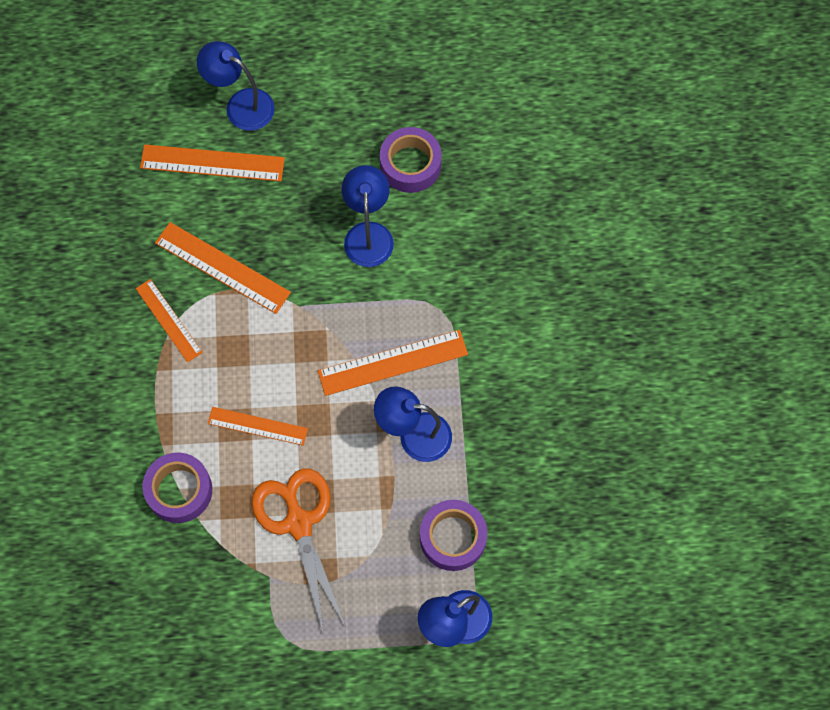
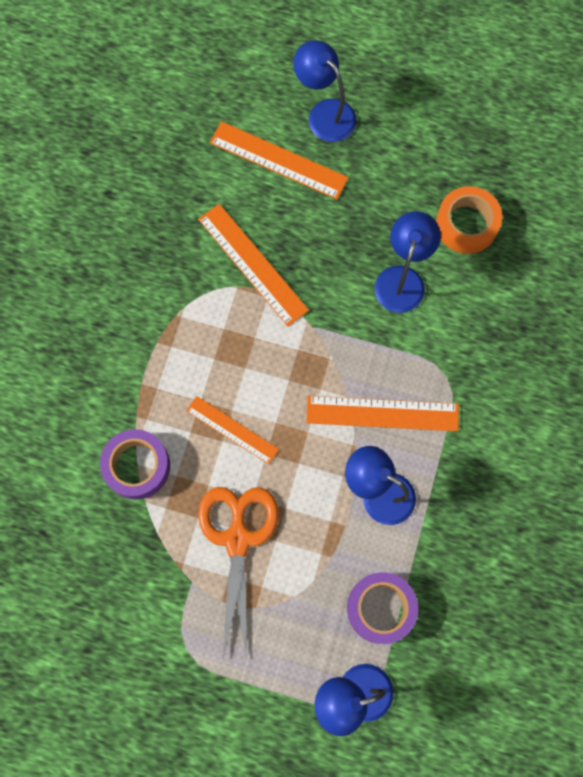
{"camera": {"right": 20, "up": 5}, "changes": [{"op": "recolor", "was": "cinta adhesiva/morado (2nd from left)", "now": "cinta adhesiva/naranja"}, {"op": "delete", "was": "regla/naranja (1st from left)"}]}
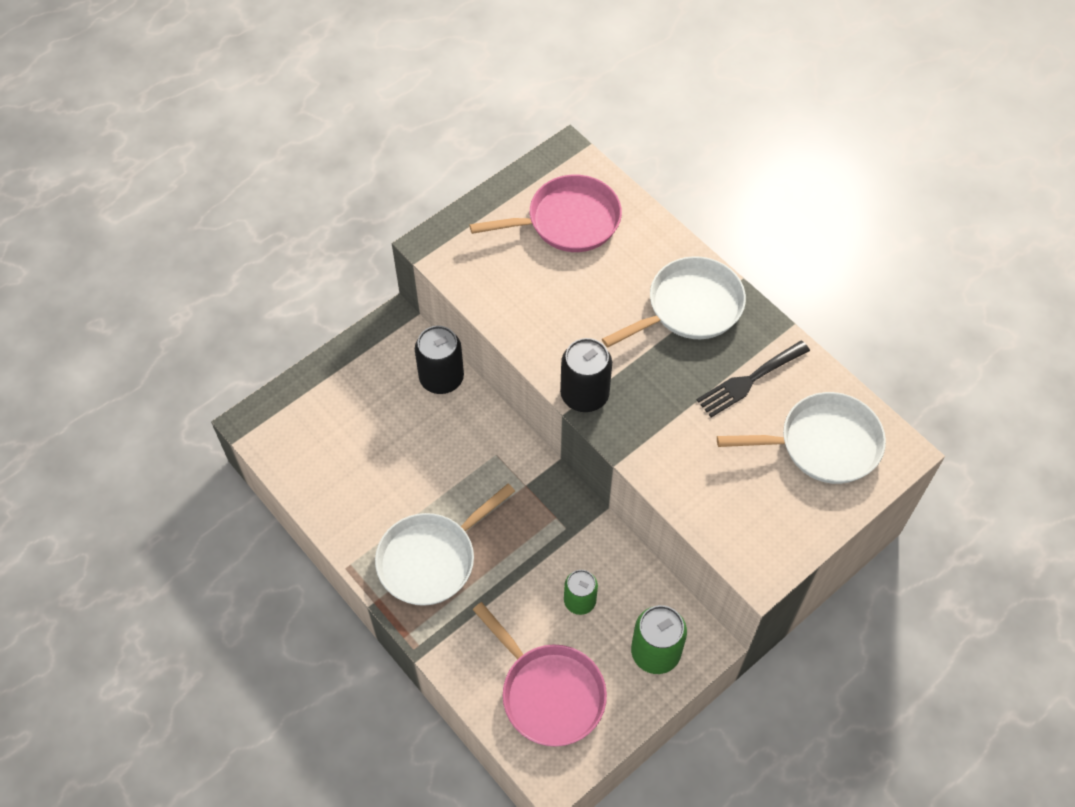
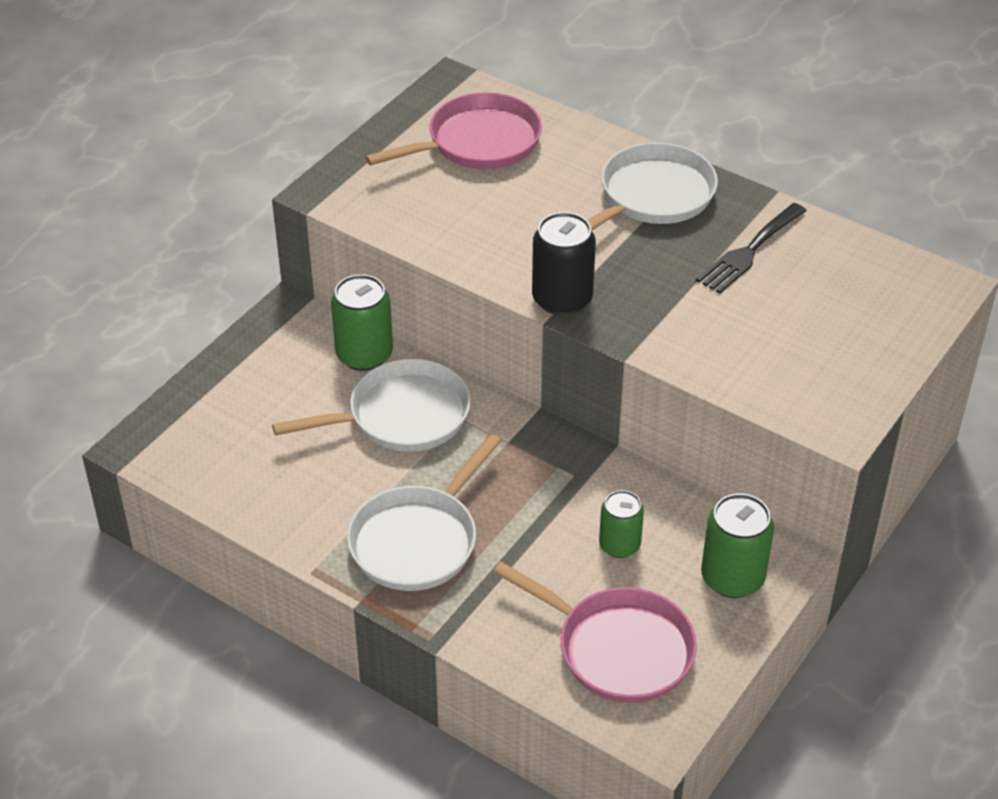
{"camera": {"right": -15, "up": -15}, "changes": [{"op": "move", "was": "sartén/blanco (3rd from left in the first image)", "now": "sartén/blanco (1st from left)"}, {"op": "recolor", "was": "lata/negro (1st from left)", "now": "lata/verde (1st from left)"}]}
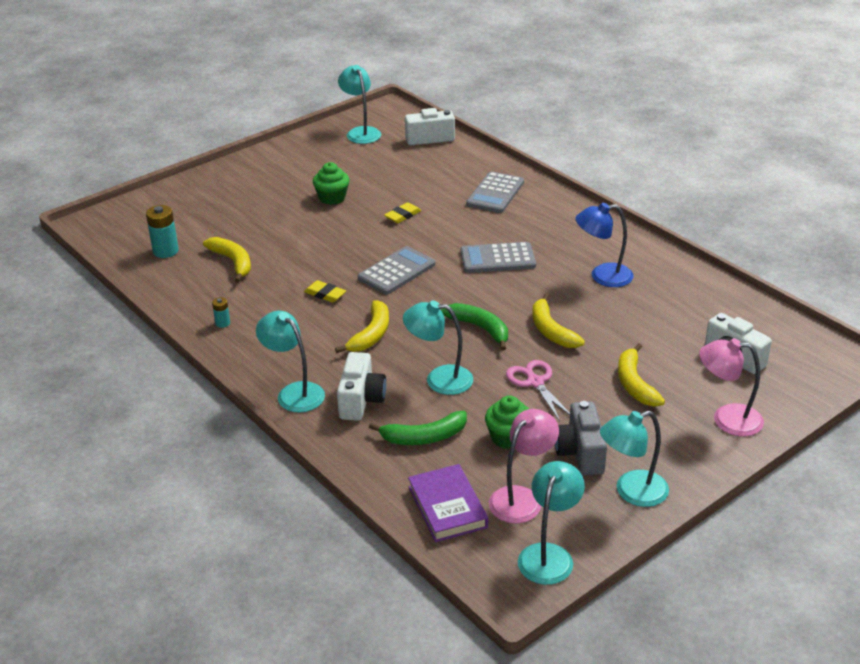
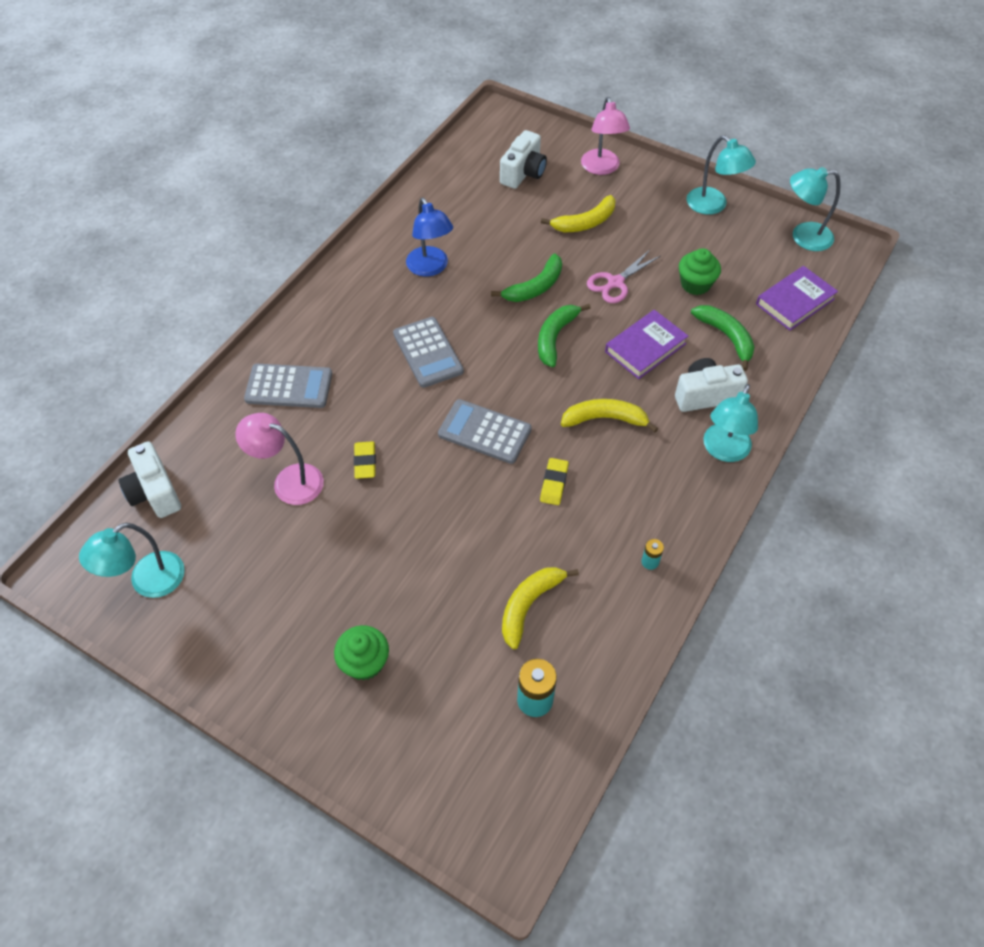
{"camera": {"right": -110, "up": 20}, "changes": [{"op": "move", "was": "lámpara/rosa (1st from left)"}, {"op": "move", "was": "magdalena/verde (1st from left)"}, {"op": "rotate", "was": "goma de borrar/amarillo (2nd from left in the first image)", "clockwise": 60}, {"op": "recolor", "was": "plátano/amarillo (3rd from left)", "now": "plátano/verde (1st from left)"}, {"op": "replace", "was": "lámpara/turquesa (3rd from left)", "now": "libro/morado (1st from left)"}, {"op": "delete", "was": "cámara/gris"}]}
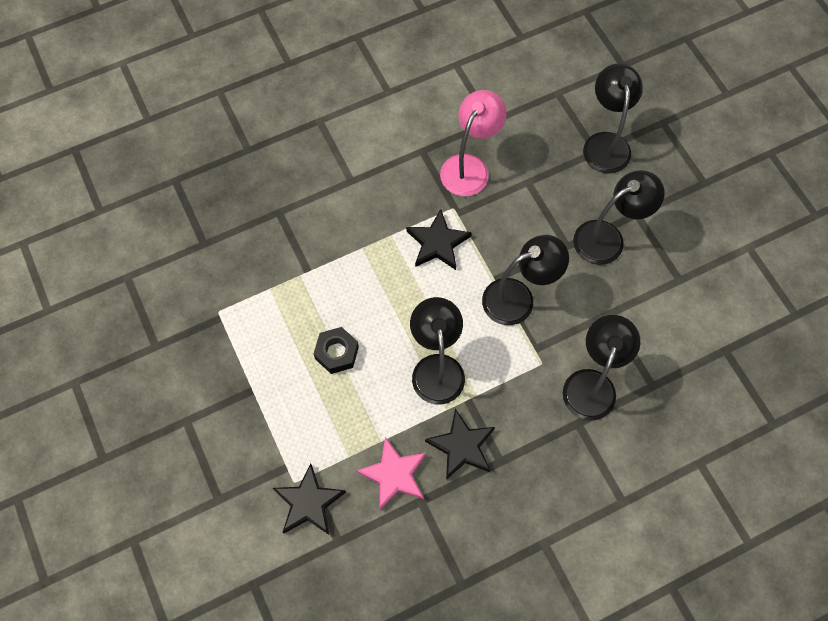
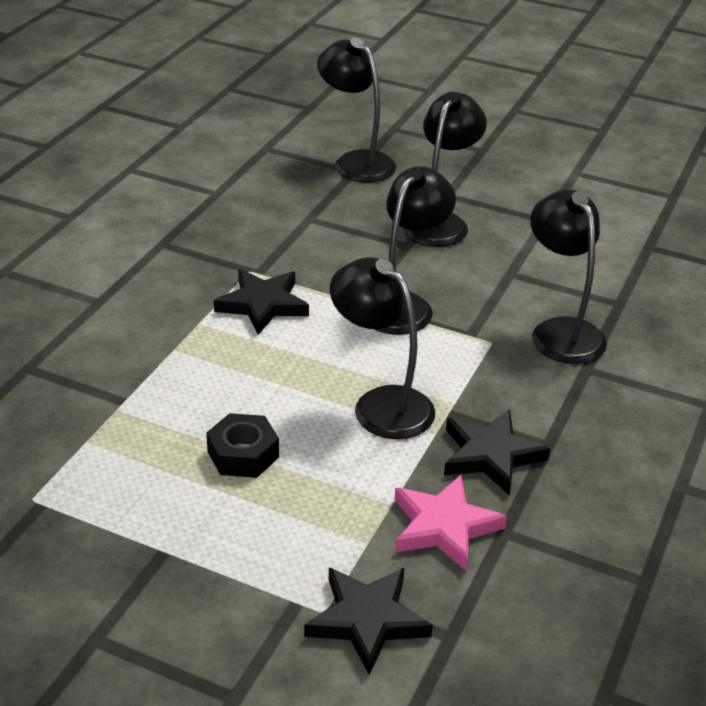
{"camera": {"right": -40, "up": -30}, "changes": [{"op": "delete", "was": "lámpara/rosa"}]}
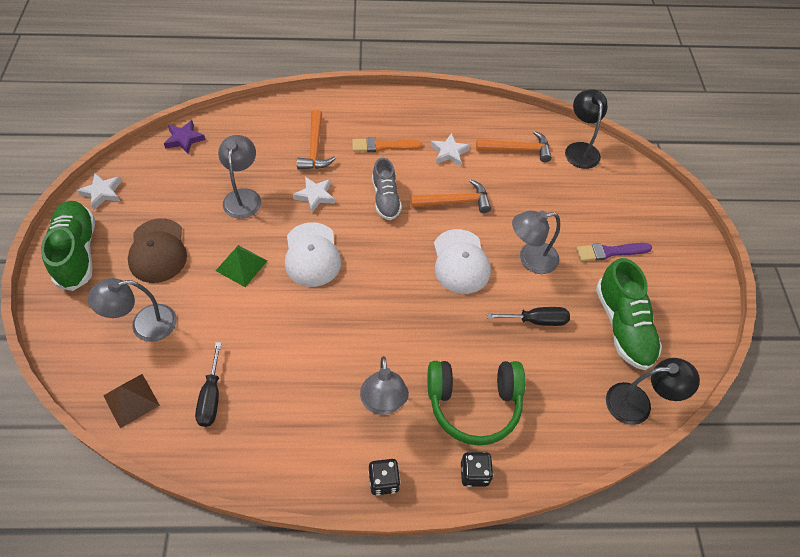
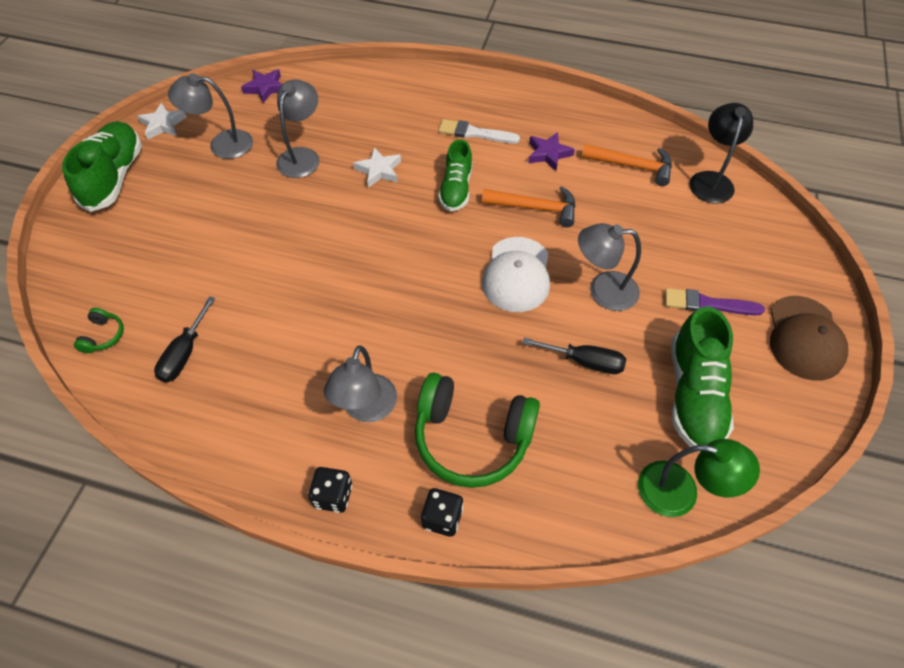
{"camera": {"right": 20, "up": 0}, "changes": [{"op": "replace", "was": "pirámide/marrón", "now": "auriculares/verde (1st from left)"}, {"op": "move", "was": "lámpara/gris (1st from left)"}, {"op": "recolor", "was": "zapato/gris", "now": "zapato/verde (2nd from left)"}, {"op": "recolor", "was": "pincel/naranja", "now": "pincel/blanco"}, {"op": "recolor", "was": "estrella/blanco (3rd from left)", "now": "estrella/morado (2nd from left)"}, {"op": "recolor", "was": "lámpara/negro (2nd from left)", "now": "lámpara/verde"}, {"op": "move", "was": "gorra/marrón"}, {"op": "delete", "was": "pirámide/verde"}, {"op": "delete", "was": "gorra/blanco (1st from left)"}, {"op": "delete", "was": "martillo/naranja (1st from left)"}]}
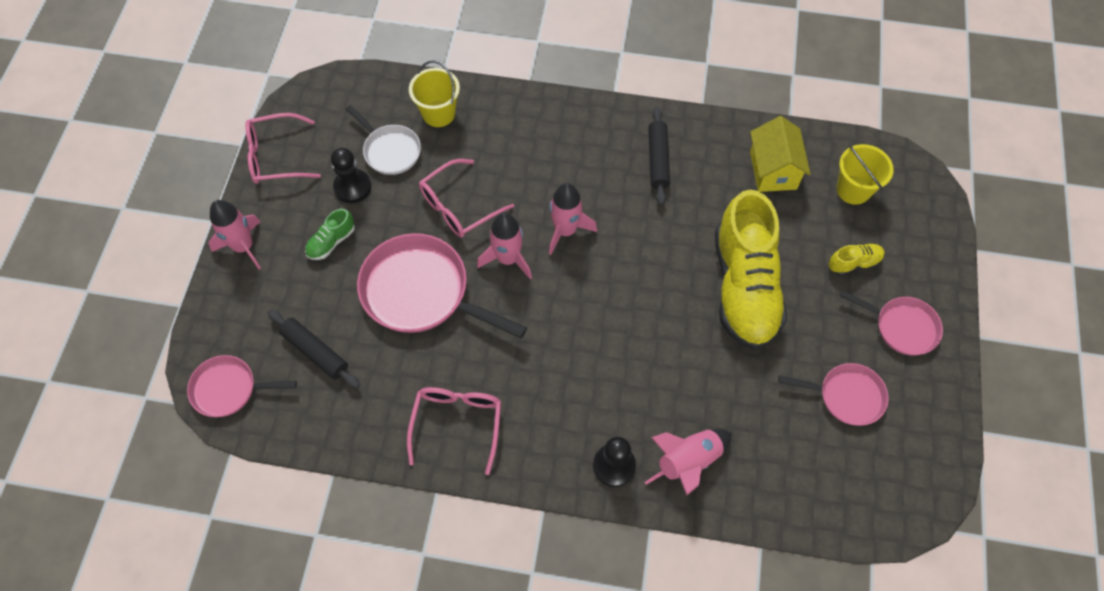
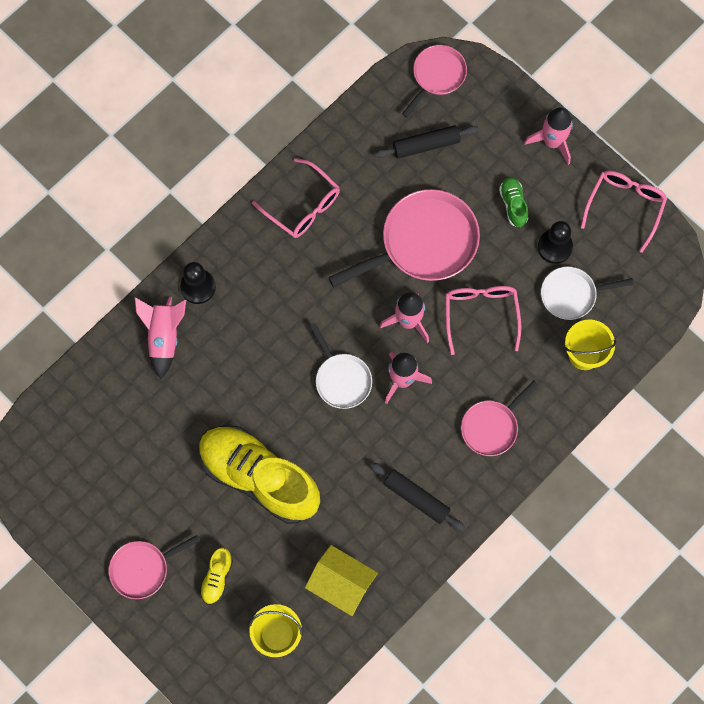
{"camera": {"right": 125, "up": 10}, "changes": [{"op": "insert", "now": "sartén/blanco (1st from left)"}, {"op": "move", "was": "sartén/rosa (3rd from left in the first image)", "now": "sartén/rosa (4th from left)"}]}
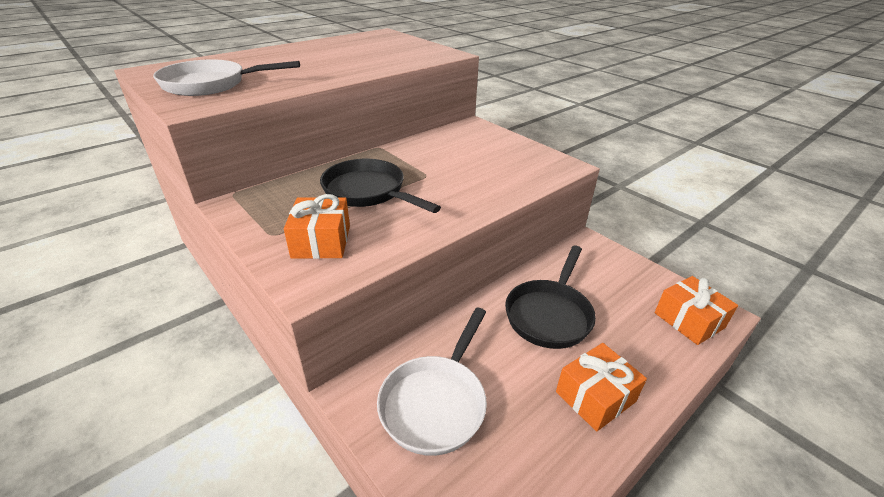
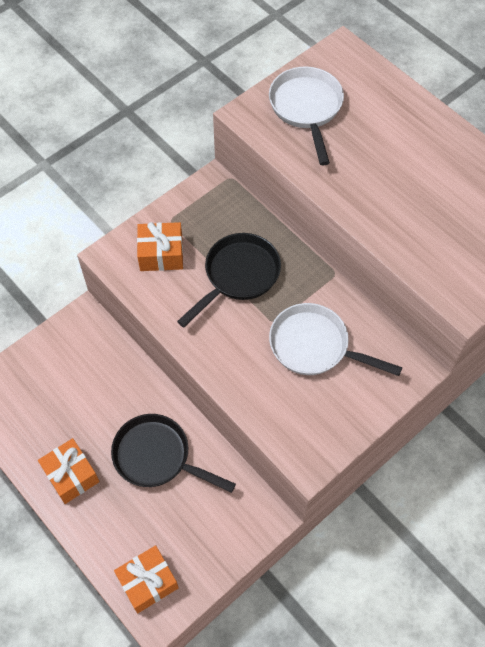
{"camera": {"right": 90, "up": 25}, "changes": [{"op": "move", "was": "sartén/blanco (2nd from left)"}]}
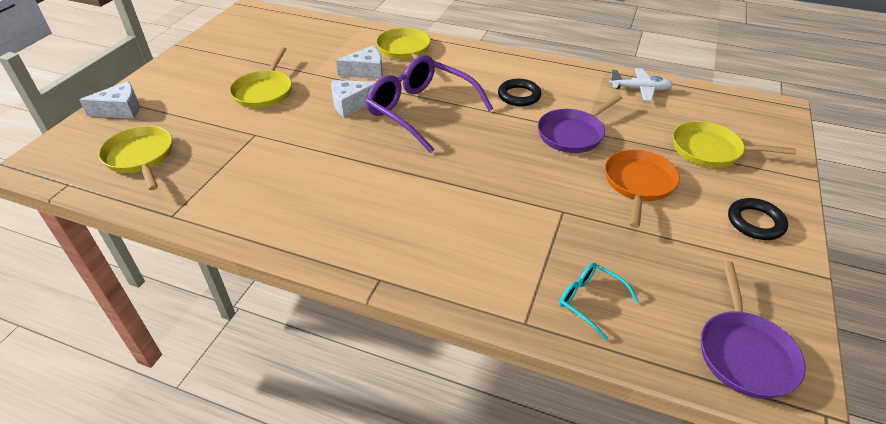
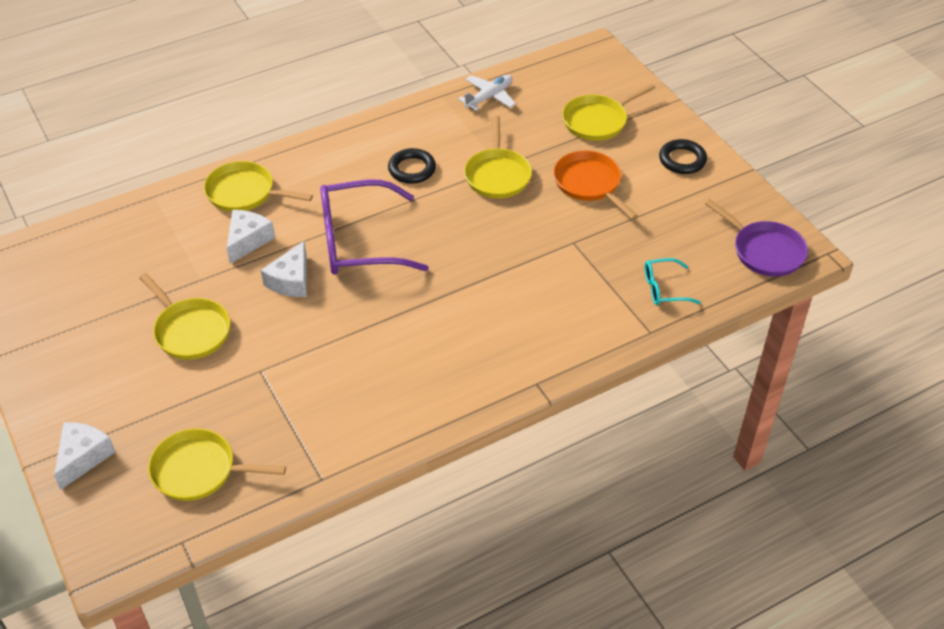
{"camera": {"right": -50, "up": 5}, "changes": [{"op": "recolor", "was": "sartén/morado (1st from left)", "now": "sartén/amarillo (4th from left)"}]}
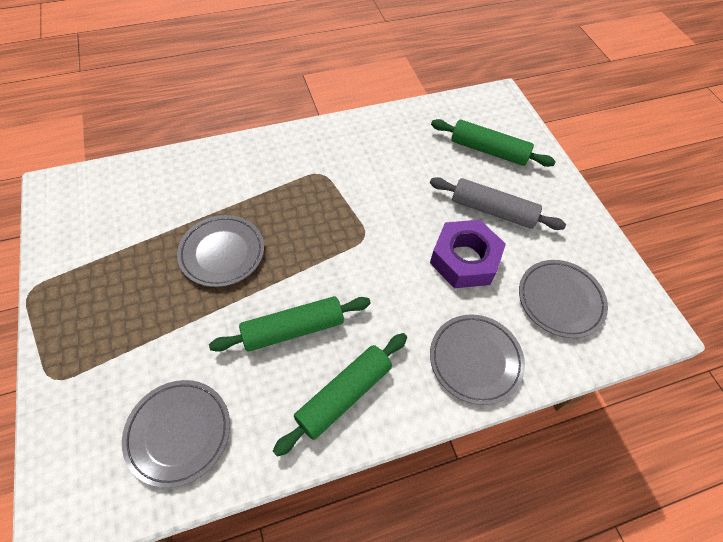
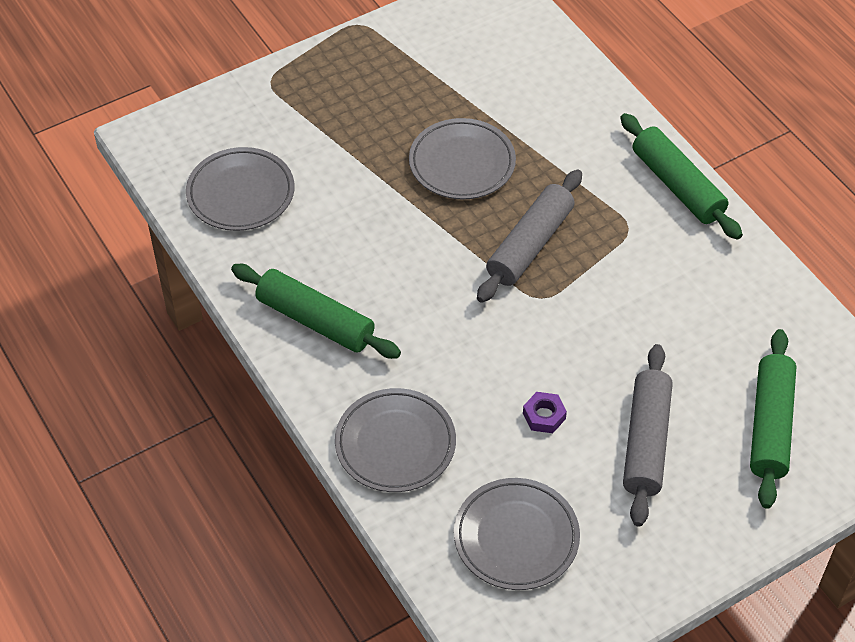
{"camera": {"right": 80, "up": -5}, "changes": [{"op": "insert", "now": "rodillo/gris (1st from left)"}, {"op": "resize", "was": "tuerca/morado", "ratio": 0.42}, {"op": "move", "was": "rodillo/verde (1st from left in the first image)", "now": "rodillo/verde (2nd from left)"}]}
